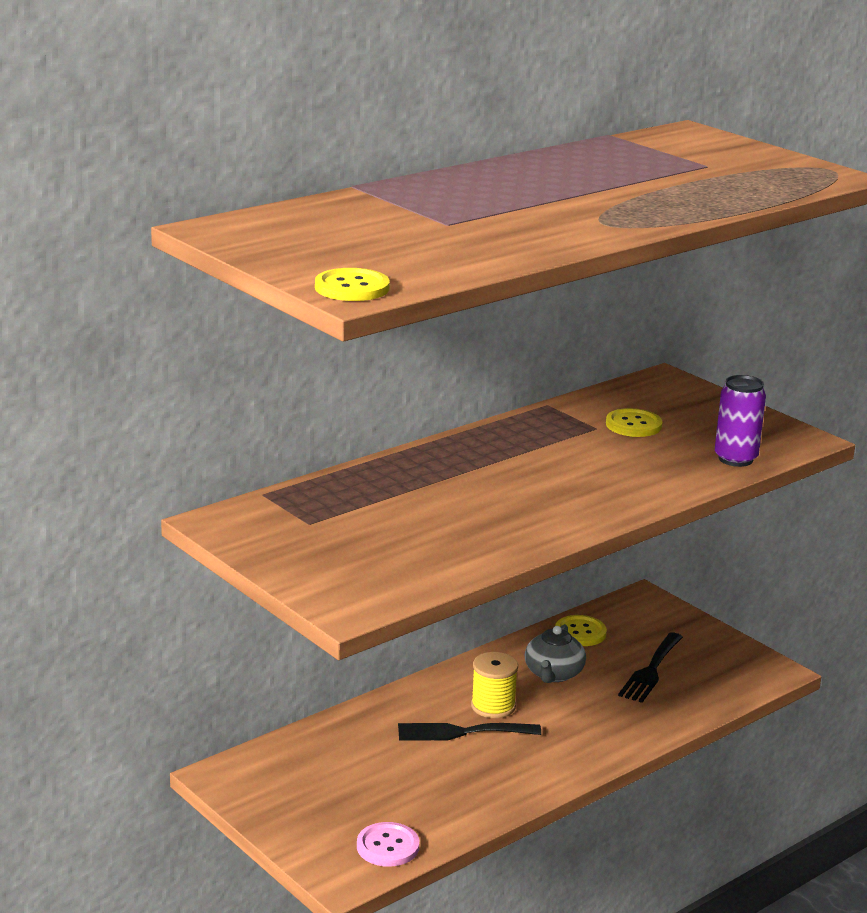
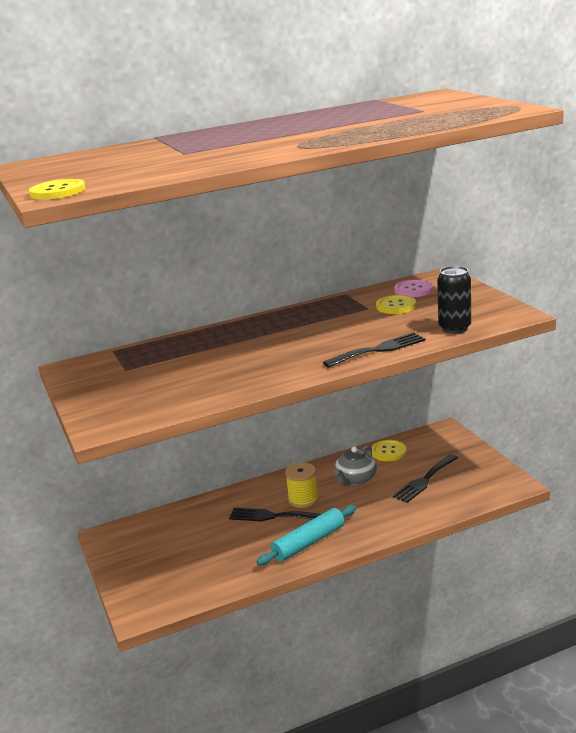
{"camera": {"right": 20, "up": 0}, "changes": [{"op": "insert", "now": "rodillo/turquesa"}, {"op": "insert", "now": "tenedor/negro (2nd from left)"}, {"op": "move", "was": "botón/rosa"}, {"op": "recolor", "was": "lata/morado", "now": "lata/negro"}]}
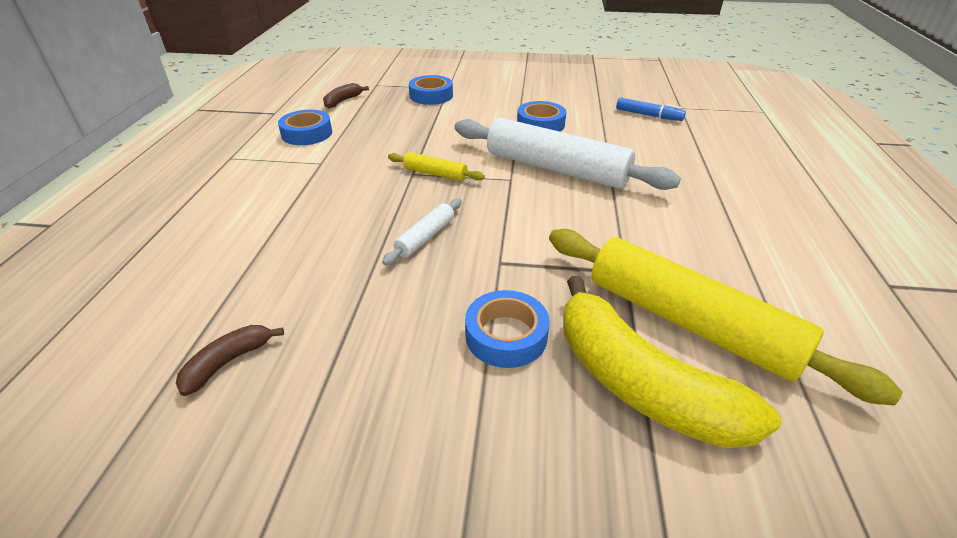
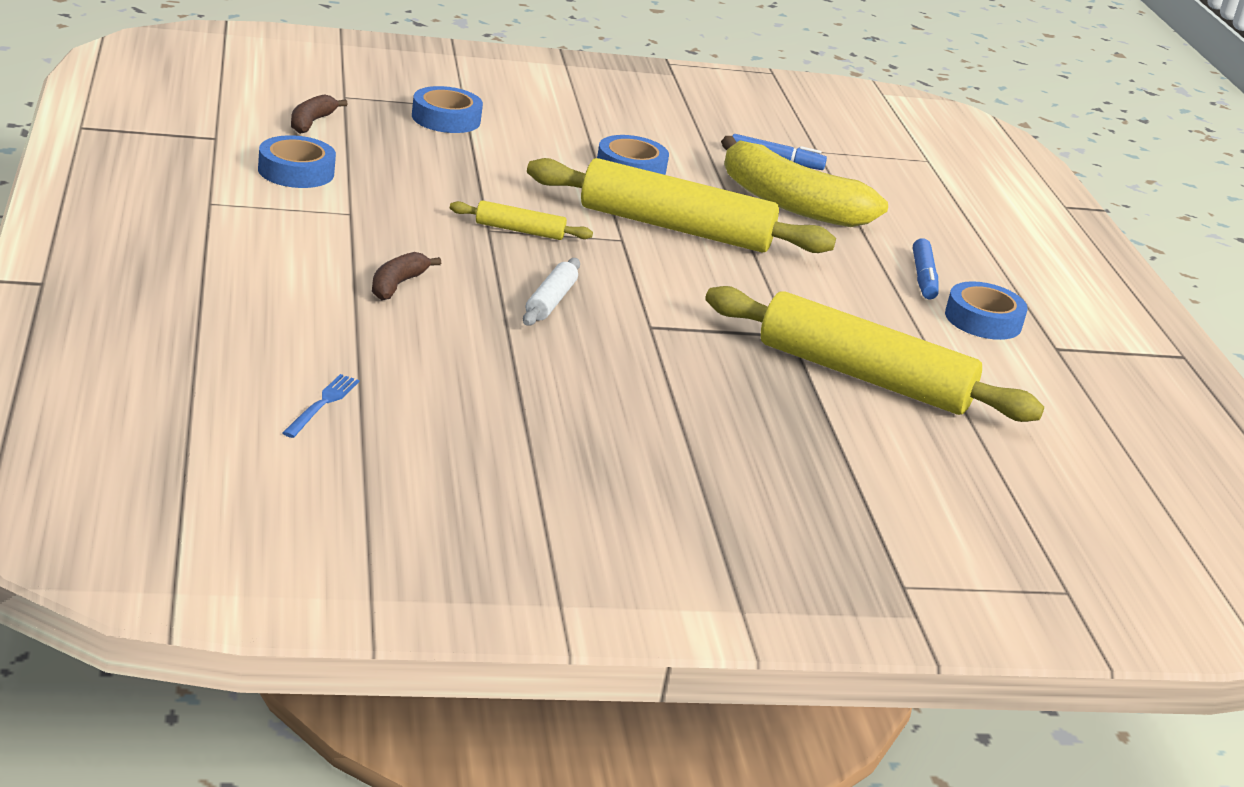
{"camera": {"right": -20, "up": -10}, "changes": [{"op": "insert", "now": "tenedor/azul"}, {"op": "move", "was": "plátano/marrón (1st from left in the first image)", "now": "plátano/marrón (2nd from left)"}, {"op": "recolor", "was": "rodillo/blanco (2nd from left)", "now": "rodillo/amarillo (2nd from left)"}, {"op": "move", "was": "plátano/amarillo"}, {"op": "insert", "now": "rotulador/azul (2nd from left)"}, {"op": "move", "was": "cinta adhesiva/azul (3rd from left in the first image)", "now": "cinta adhesiva/azul (4th from left)"}]}
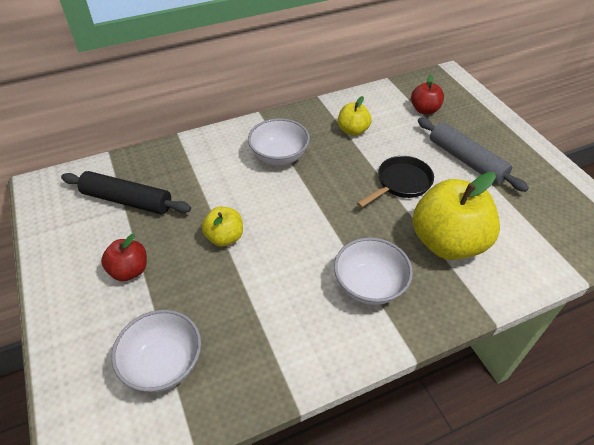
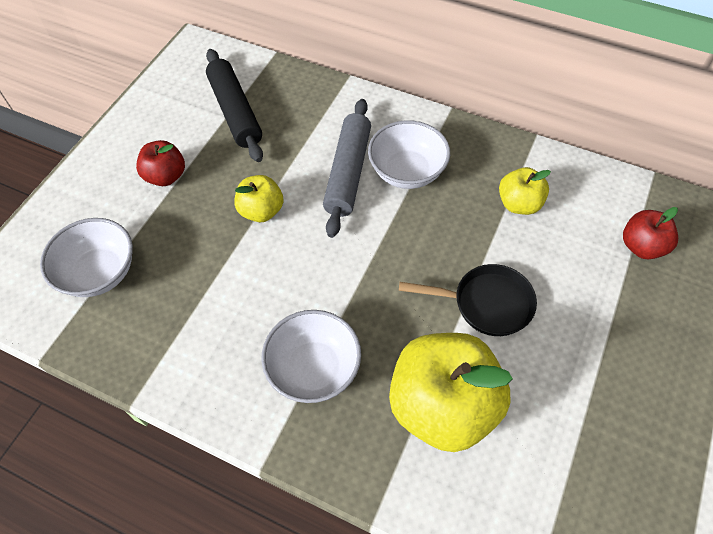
{"camera": {"right": 50, "up": 10}, "changes": [{"op": "move", "was": "rodillo/gris"}]}
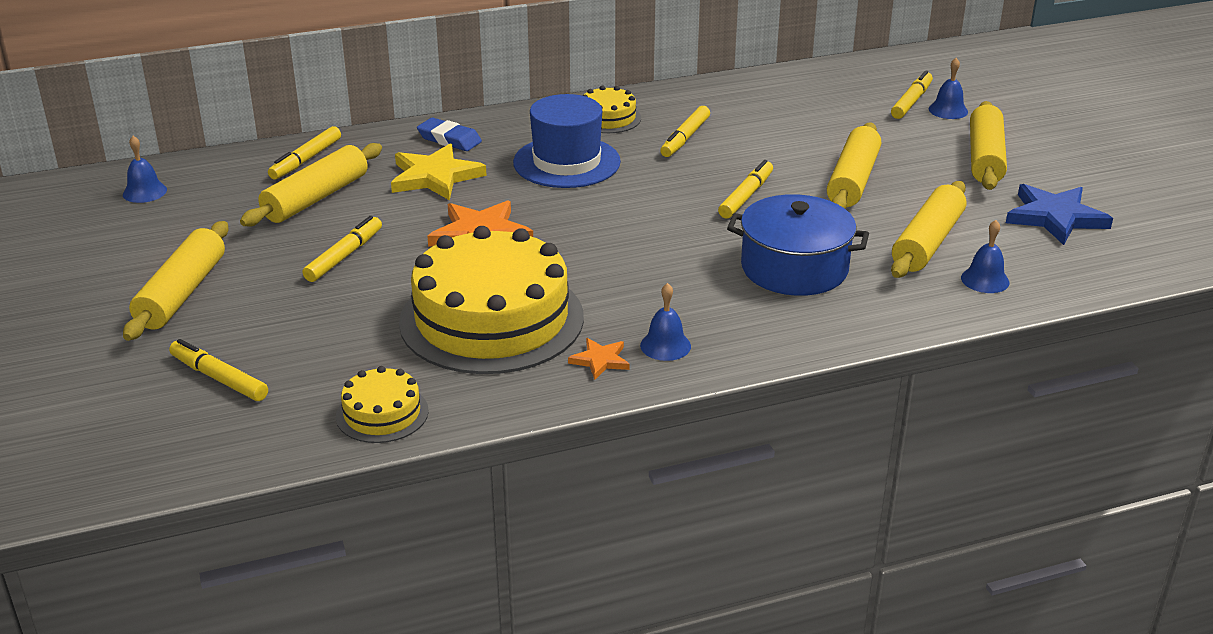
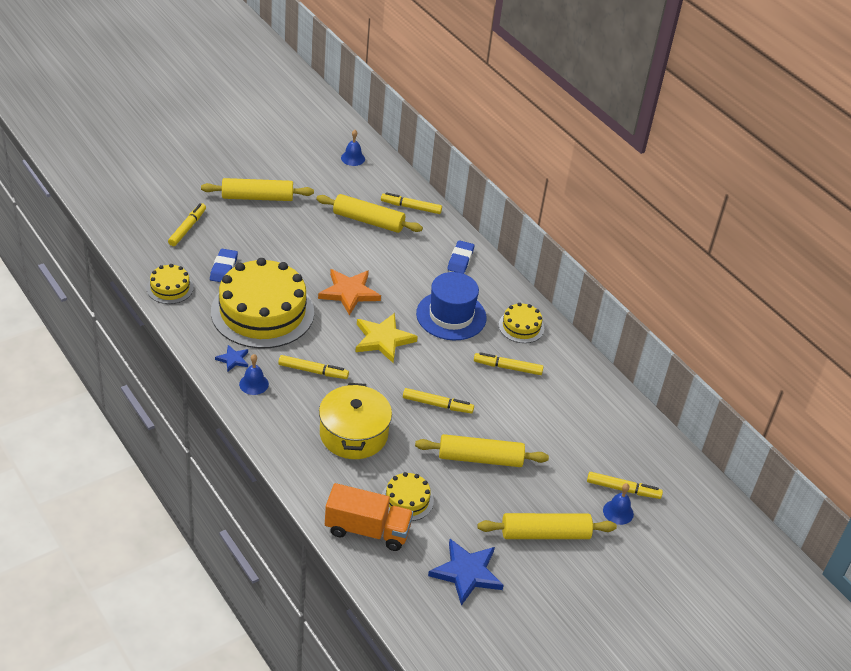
{"camera": {"right": 70, "up": 10}, "changes": [{"op": "insert", "now": "goma de borrar/azul (1st from left)"}, {"op": "recolor", "was": "estrella/naranja (2nd from left)", "now": "estrella/azul (1st from left)"}, {"op": "move", "was": "rotulador/amarillo (3rd from left in the first image)", "now": "rotulador/amarillo (2nd from left)"}, {"op": "recolor", "was": "olla/azul", "now": "olla/amarillo"}, {"op": "replace", "was": "campana/azul (4th from left)", "now": "camión/naranja"}, {"op": "move", "was": "estrella/amarillo"}, {"op": "replace", "was": "rodillo/amarillo (4th from left)", "now": "tarta/amarillo (3rd from left)"}]}
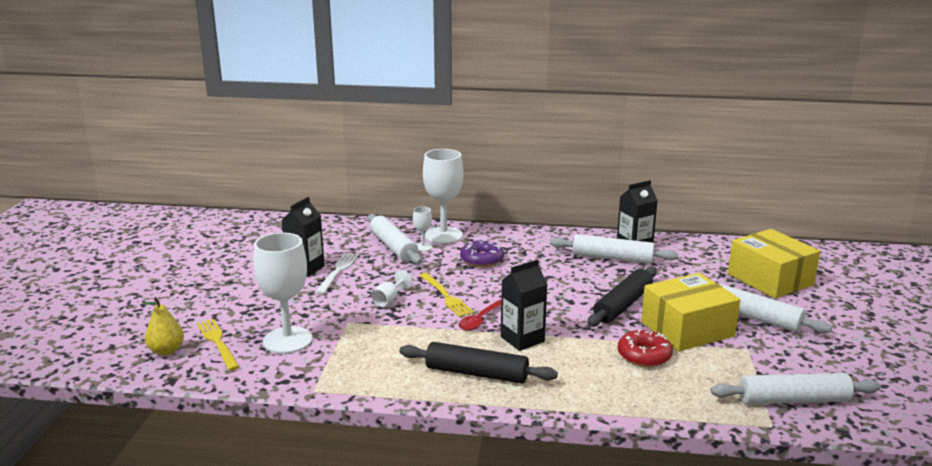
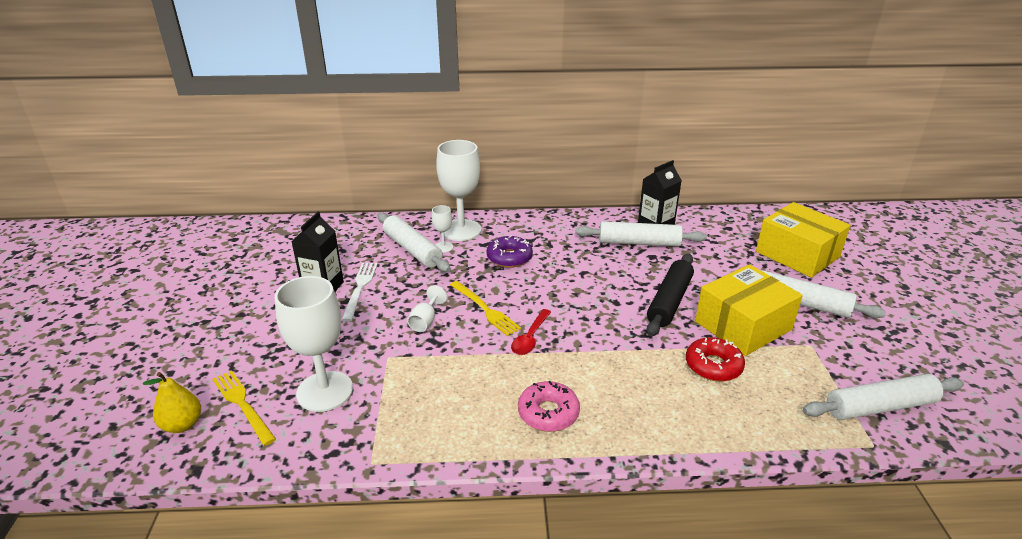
{"camera": {"right": -10, "up": 10}, "changes": [{"op": "replace", "was": "rodillo/negro (1st from left)", "now": "rosquilla/rosa"}, {"op": "delete", "was": "cartón de leche/negro (2nd from left)"}]}
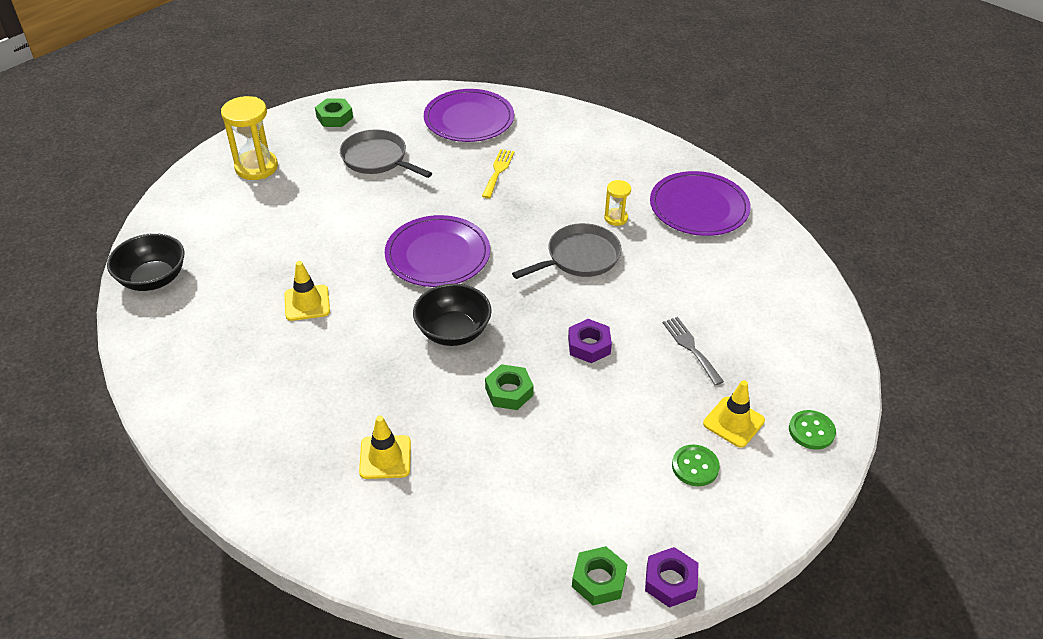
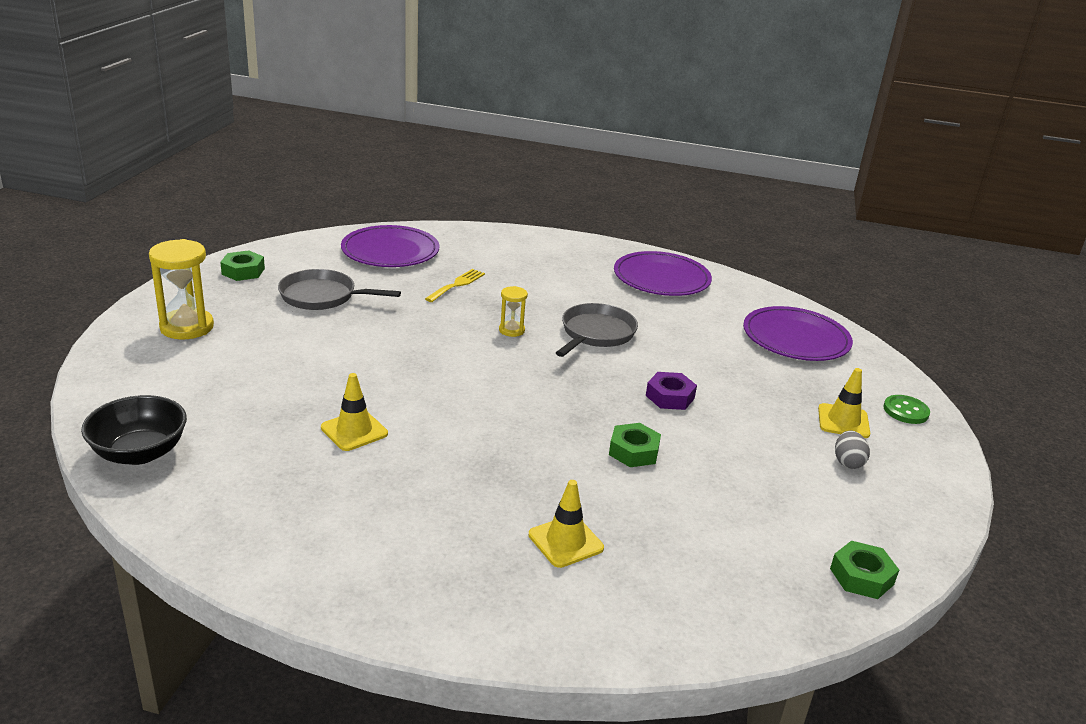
{"camera": {"right": -30, "up": -15}, "changes": [{"op": "rotate", "was": "tenedor/amarillo", "clockwise": 45}, {"op": "move", "was": "reloj de arena/amarillo (2nd from left)"}, {"op": "move", "was": "plato/morado (1st from left in the first image)", "now": "plato/morado (3rd from left)"}, {"op": "replace", "was": "botón/verde (1st from left)", "now": "huevo/gris"}, {"op": "delete", "was": "cuenco/negro (2nd from left)"}, {"op": "delete", "was": "tuerca/morado (2nd from left)"}, {"op": "delete", "was": "tenedor/gris"}]}
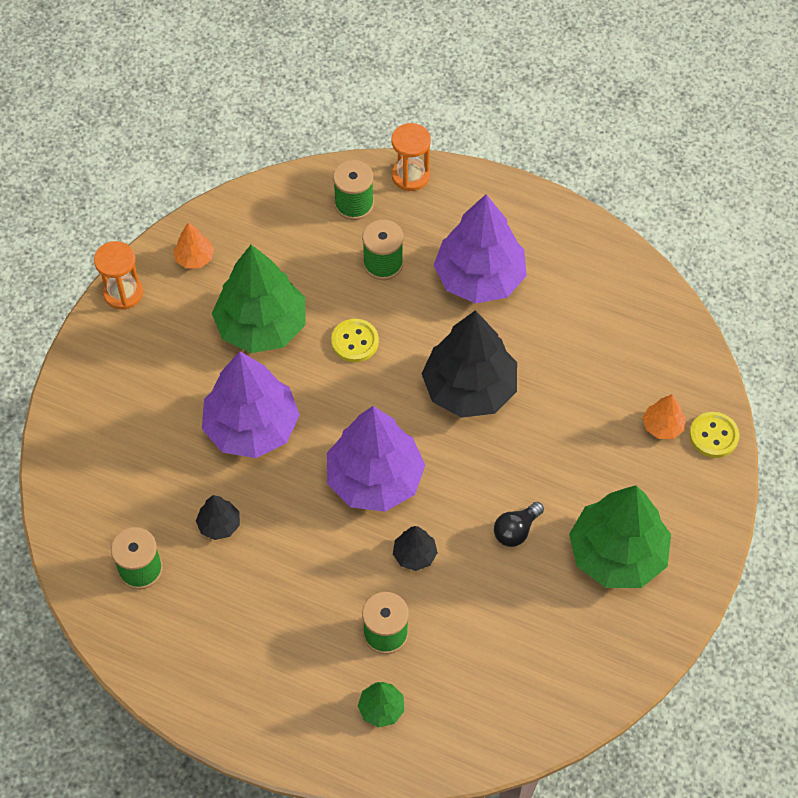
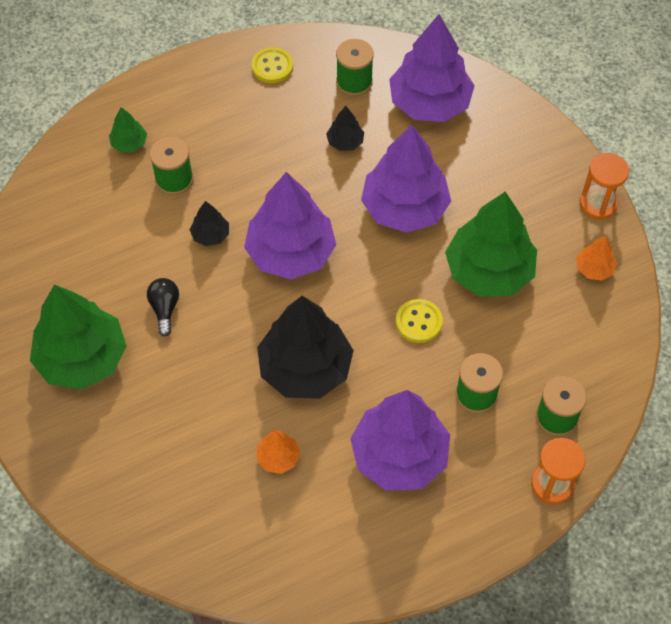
{"camera": {"right": 130, "up": 0}, "changes": [{"op": "move", "was": "botón/amarillo (2nd from left in the first image)", "now": "botón/amarillo (1st from left)"}, {"op": "move", "was": "árbol/naranja (2nd from left in the first image)", "now": "árbol/naranja (1st from left)"}, {"op": "insert", "now": "árbol/morado (4th from left)"}]}
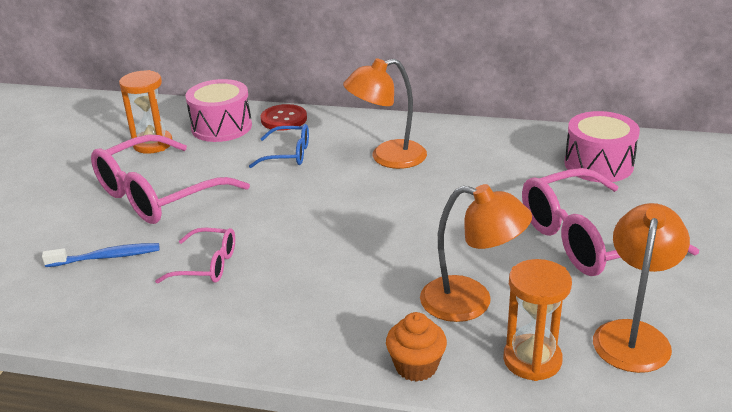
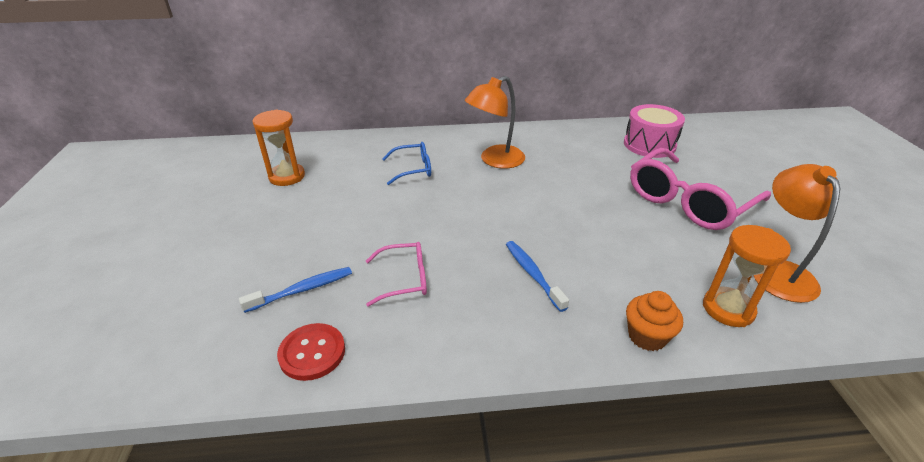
{"camera": {"right": -20, "up": 5}, "changes": [{"op": "move", "was": "botón/rojo"}, {"op": "insert", "now": "cepillo de dientes/azul (2nd from left)"}, {"op": "delete", "was": "gafas/rosa (1st from left)"}, {"op": "delete", "was": "tambor/rosa (1st from left)"}, {"op": "delete", "was": "lámpara/naranja (2nd from left)"}]}
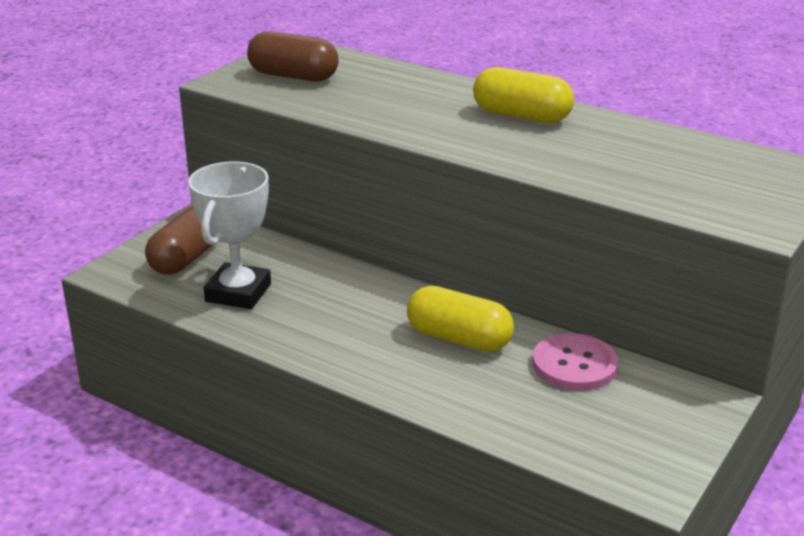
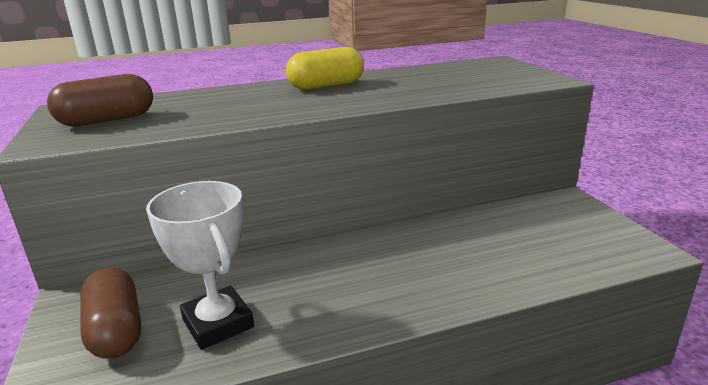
{"camera": {"right": -50, "up": -5}, "changes": [{"op": "delete", "was": "cápsula/amarillo (1st from left)"}, {"op": "delete", "was": "botón/rosa"}]}
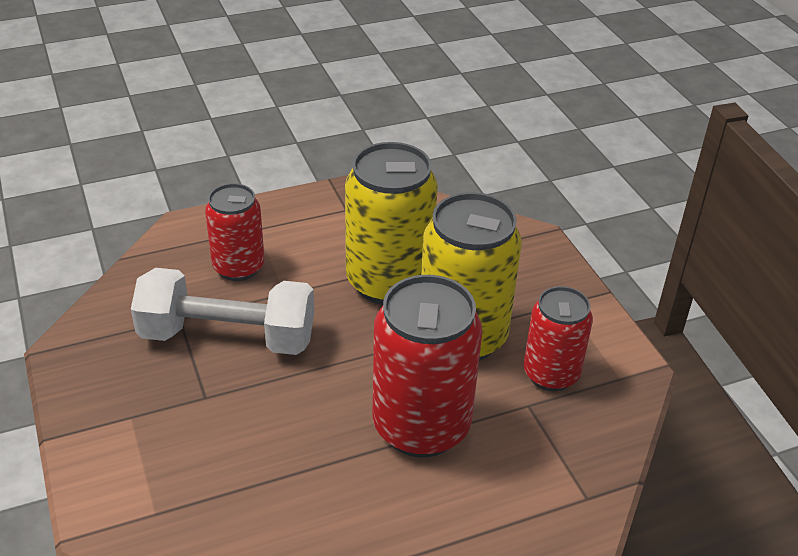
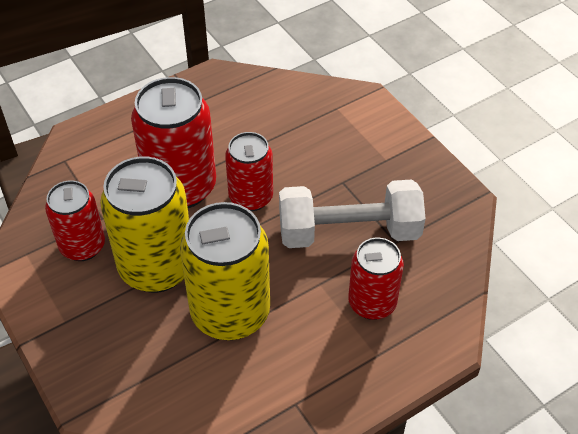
{"camera": {"right": 170, "up": 10}, "changes": [{"op": "insert", "now": "lata/rojo (3rd from left)"}]}
